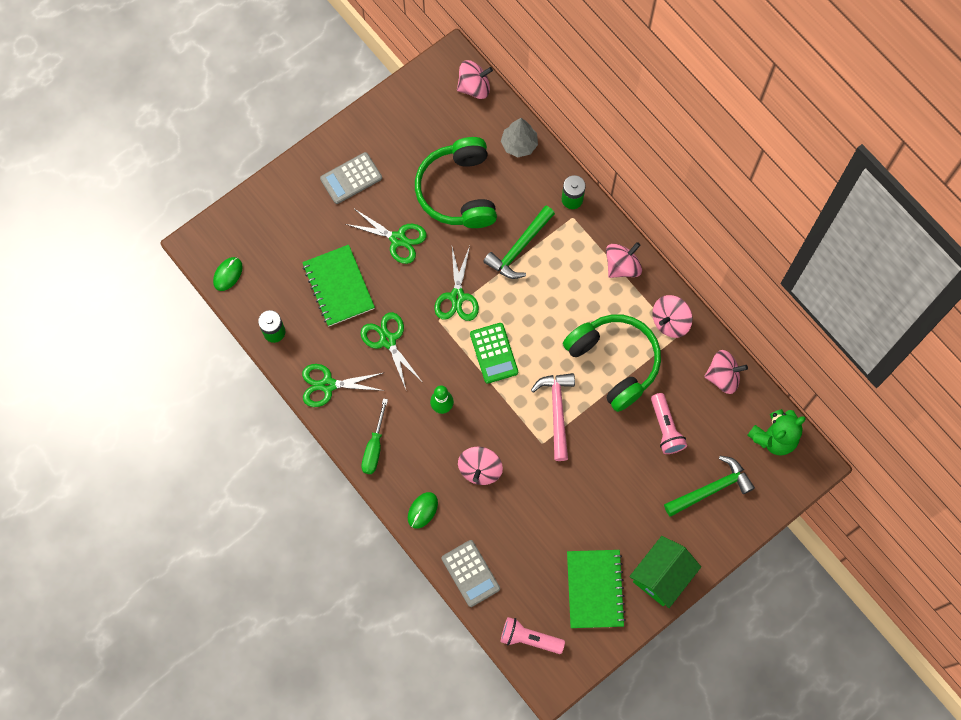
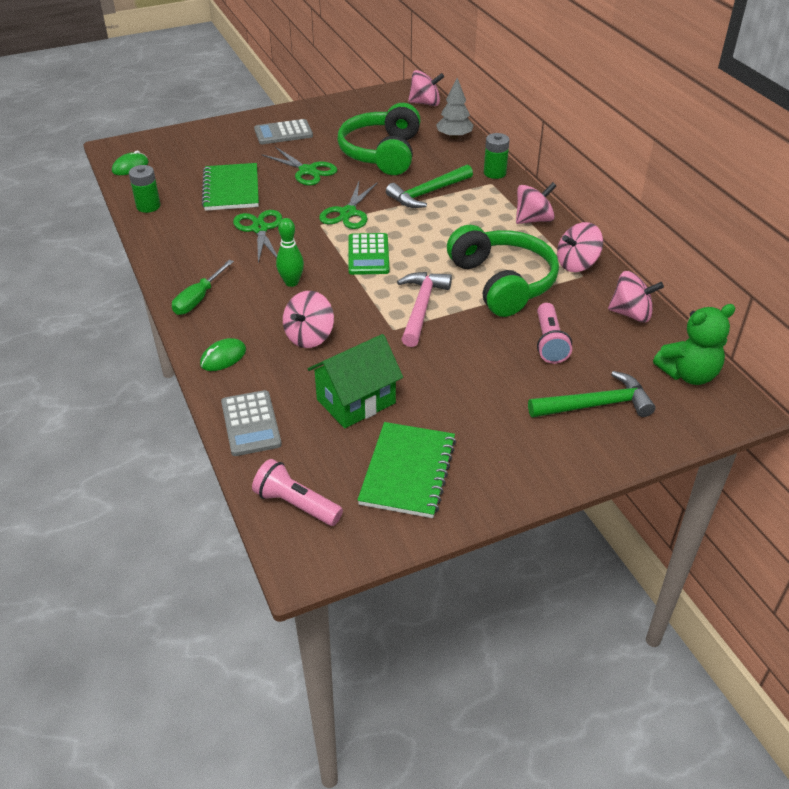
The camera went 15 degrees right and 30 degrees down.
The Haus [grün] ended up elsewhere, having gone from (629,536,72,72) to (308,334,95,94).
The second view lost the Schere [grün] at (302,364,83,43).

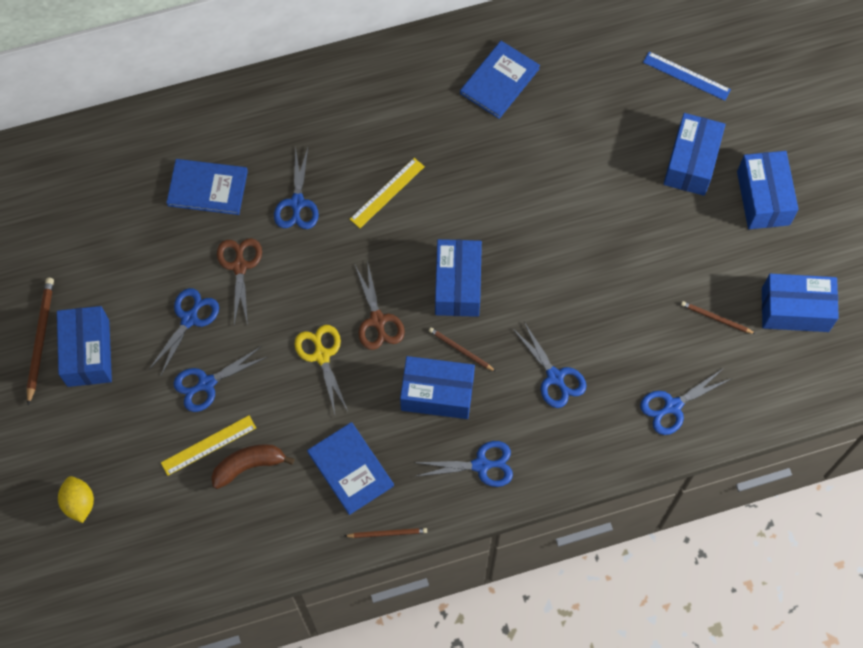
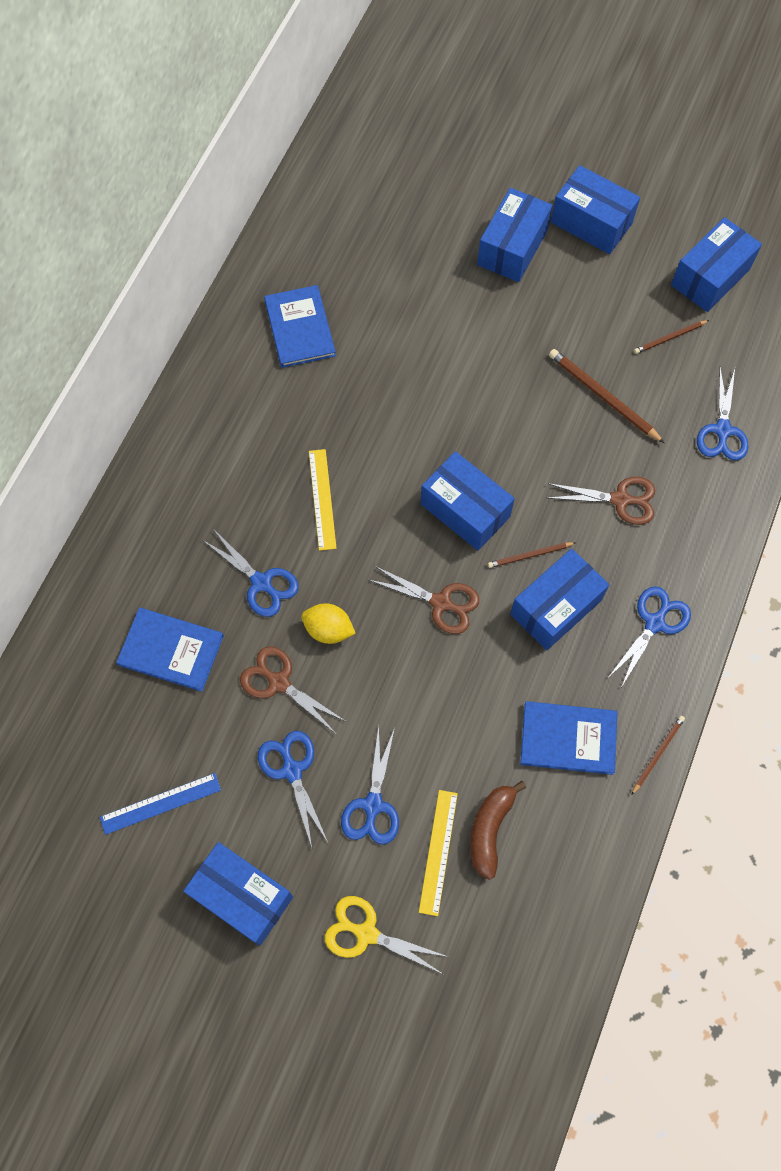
The camera went 50 degrees left and 0 degrees up.
The Lineal [blau] ended up elsewhere, having gone from (643,51,88,50) to (100,773,121,62).
The Buch [blau] at (166,159,82,56) ended up facing another way, 60 degrees clockwise from before.
The Zitrone [gelb] ended up elsewhere, having gone from (58,476,36,47) to (301,603,55,41).
The Schere [gelb] ended up elsewhere, having gone from (294,325,54,89) to (325,896,123,78).
The Schachtel [blau] at (664,113,62,83) ended up facing another way, 60 degrees clockwise from before.
What was the Schere [blau] at (513,322,74,86) turned into the Schere [braun] at (547,477,108,48).
The Bleistift [braun] ended up elsewhere, having gone from (27,278,27,127) to (549,349,115,94).

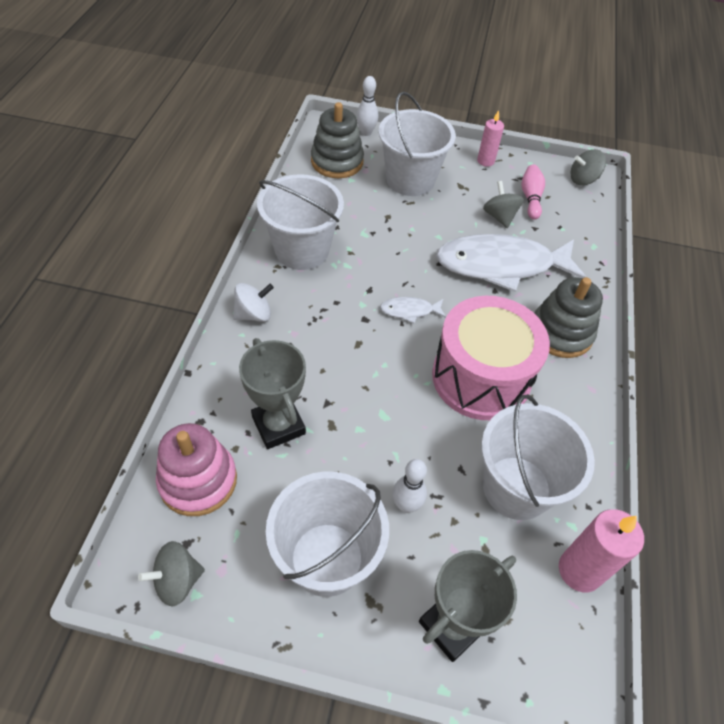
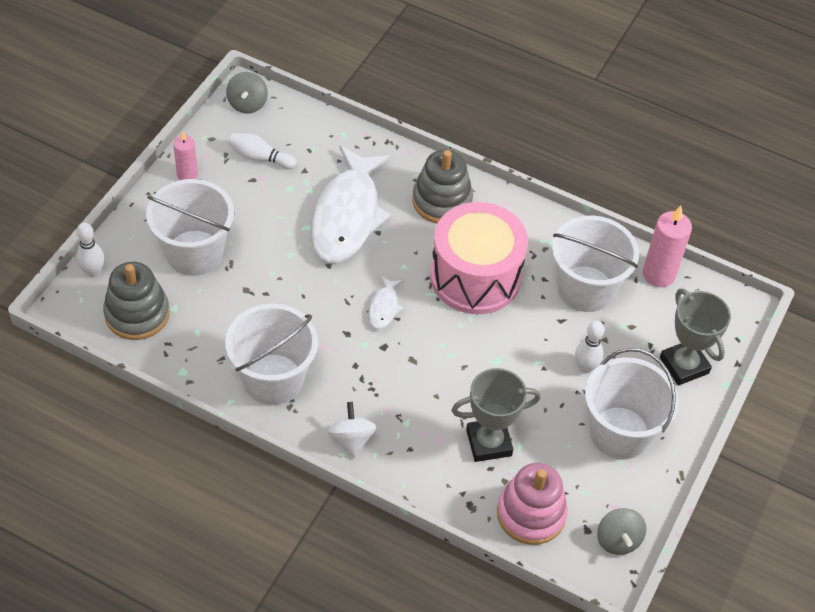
The camera went 75 degrees left and 0 degrees up.
What was the Bowlingkegel [rosa] at (521,165,24,55) turned into the Bowlingkegel [weiß] at (228,133,69,36).
The second view lost the Kreisel [grau] at (483,181,41,47).

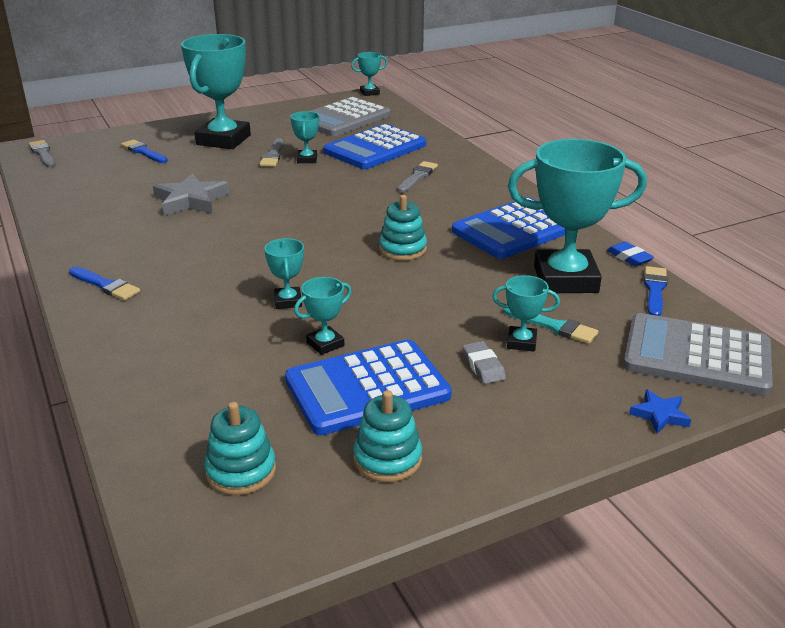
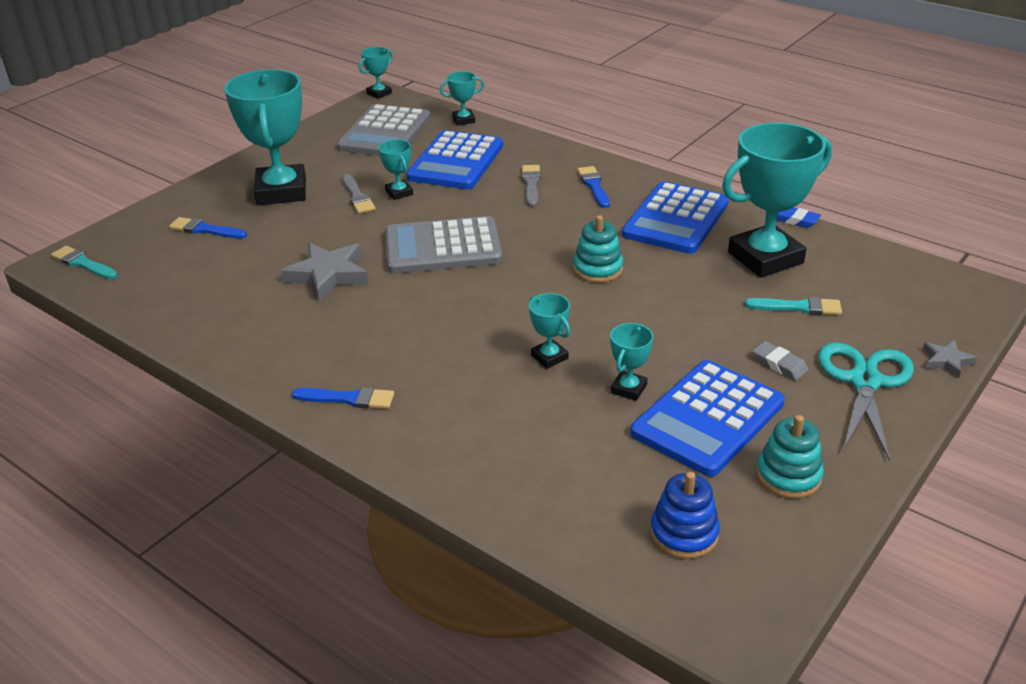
The camera went 25 degrees left and 5 degrees up.
What was the Pinsel [grau] at (29,140,26,27) turned into the Pinsel [türkis] at (51,246,66,33).
The Taschenrechner [grau] ended up elsewhere, having gone from (623,313,150,83) to (385,216,117,58).
The Pokal [türkis] ended up elsewhere, having gone from (492,275,68,76) to (440,71,44,54).
The Pinsel [blau] ended up elsewhere, having gone from (644,266,23,50) to (577,166,33,42).
What was the Stapelspielzeug [türkis] at (204,402,72,93) turned into the Stapelspielzeug [blau] at (650,472,70,87).
The second view gained the Schere [türkis] at (818,342,96,119).
What was the Stern [blau] at (629,389,62,44) turned into the Stern [grau] at (923,340,55,38).

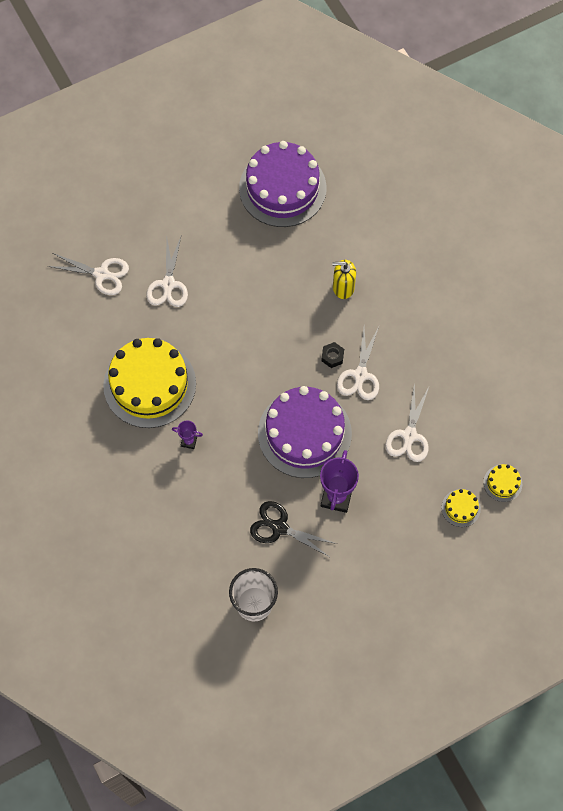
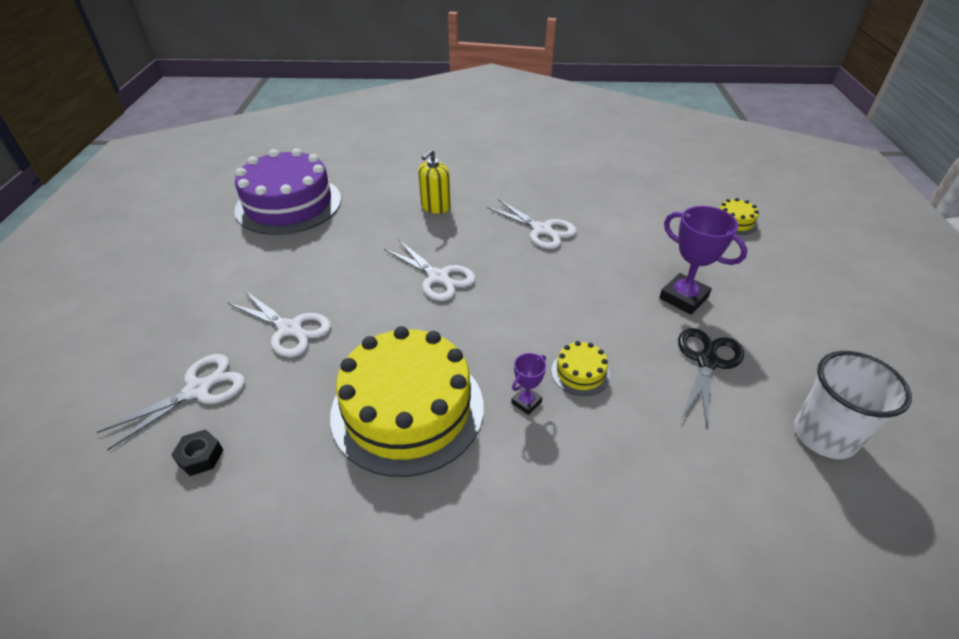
The camera went 60 degrees left and 25 degrees down.
The Sechskantmutter [schwarz] ended up elsewhere, having gone from (322,342,22,26) to (171,429,52,47).
The Schere [weiß] ended up elsewhere, having gone from (385,383,45,79) to (384,240,92,61).
The Kuchen [gelb] ended up elsewhere, having gone from (483,464,39,38) to (551,341,59,55).
The Schere [schwarz] at (250,501,87,57) ended up facing another way, 150 degrees clockwise from before.
The second view lost the Kuchen [lila] at (258,386,94,92).

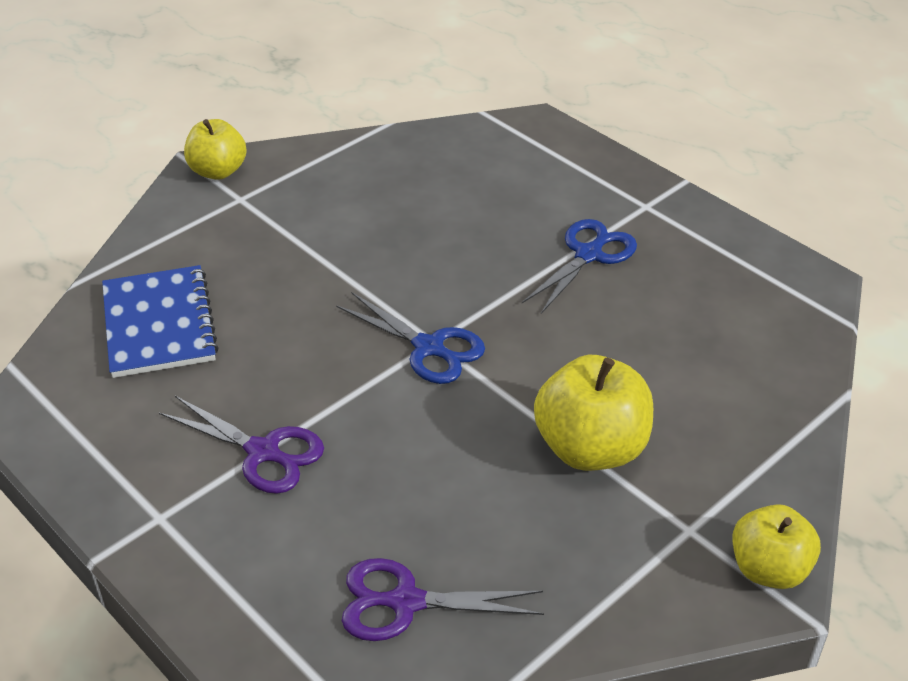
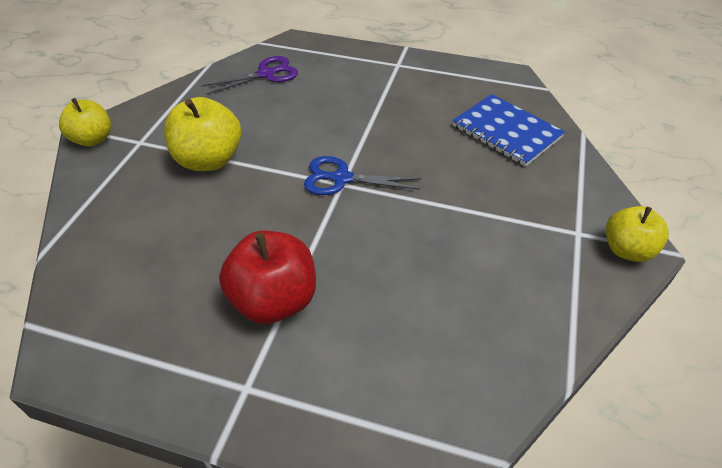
The camera went 150 degrees right and 5 degrees up.
Where the Schere [blau] stood at (522,219,115,95), the Apfel [rot] came to stand at (219,231,97,93).
The second view lost the Schere [lila] at (159,396,165,98).

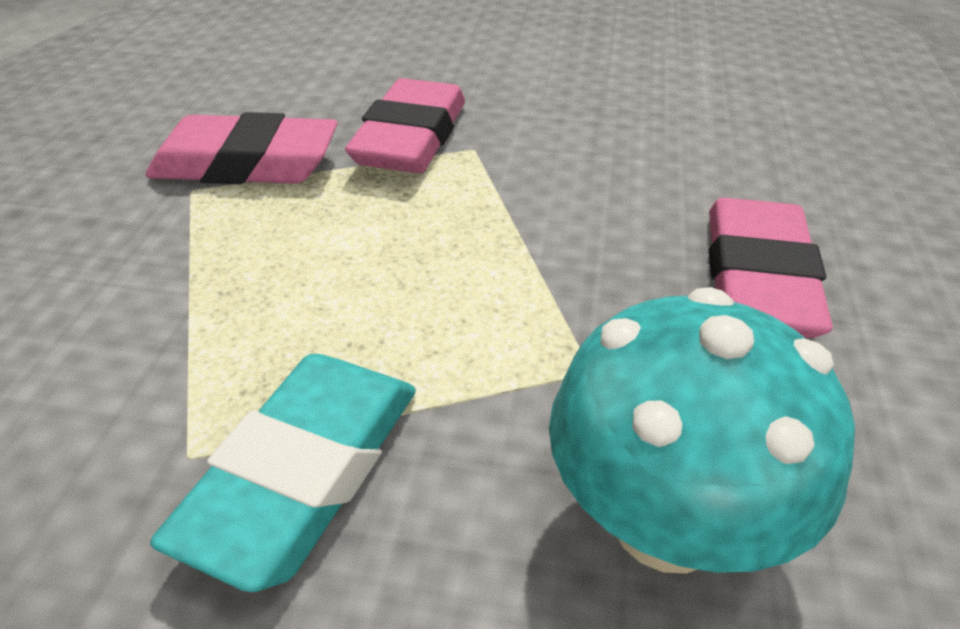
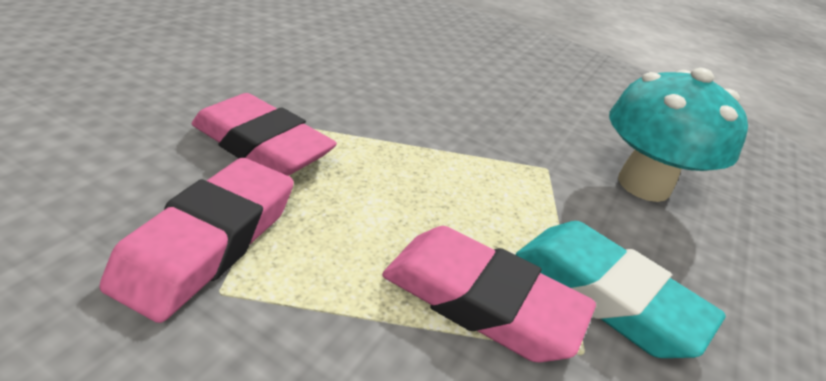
The camera went 75 degrees left and 5 degrees down.
The Radiergummi [rosa] ended up elsewhere, having gone from (709,198,124,140) to (382,226,214,136).

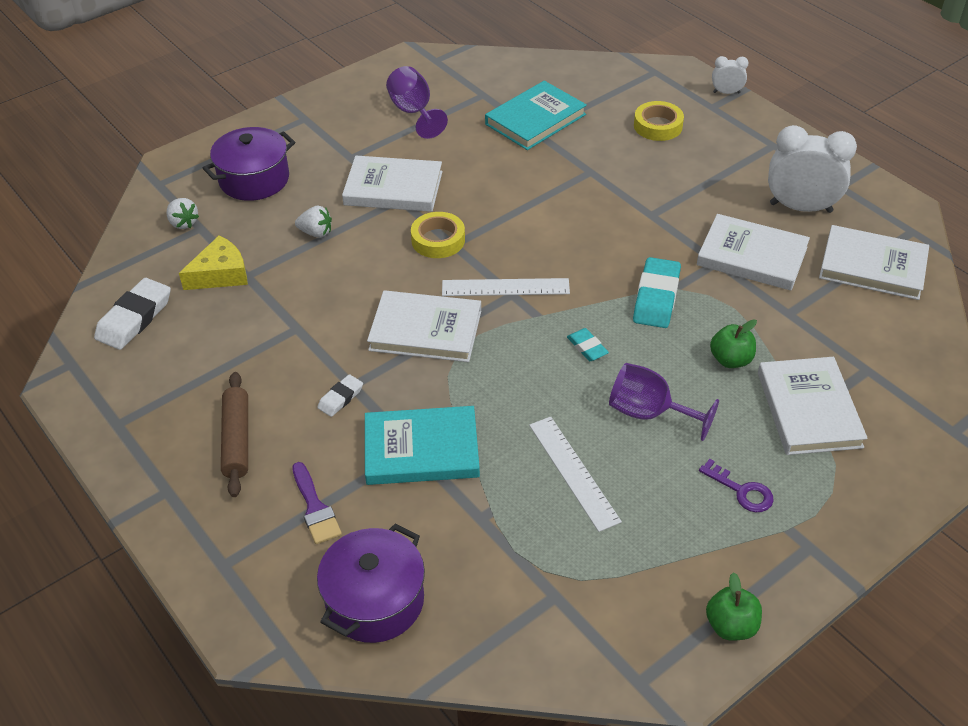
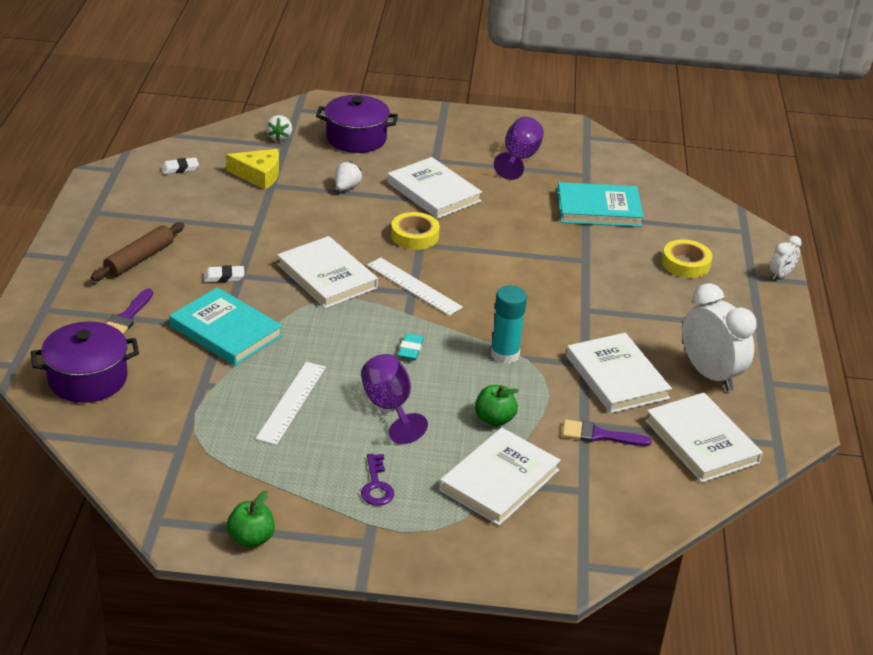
The camera went 40 degrees right and 10 degrees down.
The size of the Radiergummi [weiß] at (94,278,77,72) changed by a factor of 0.54.
The Erdbeere [weiß] at (295,206,37,32) ended up facing another way, 120 degrees counterclockwise from before.
Where the Radiergummi [türkis] stood at (633,257,48,71), the Klebestift [türkis] came to stand at (491,286,36,78).
The second view gained the Pinsel [lila] at (562,420,90,26).
The Wecker [weiß] at (712,56,37,38) ended up facing another way, 90 degrees clockwise from before.

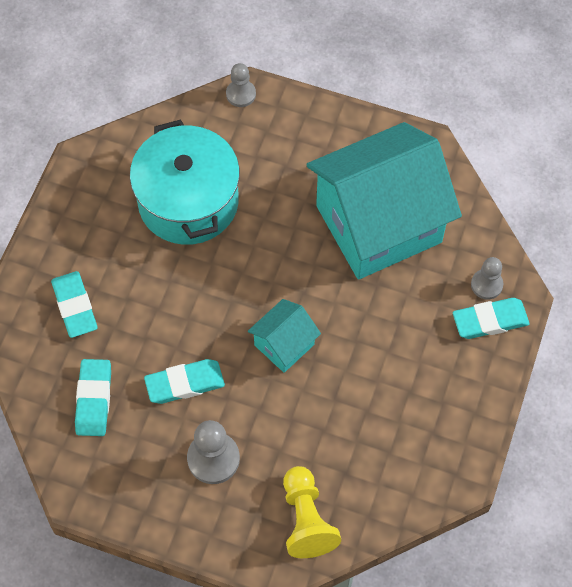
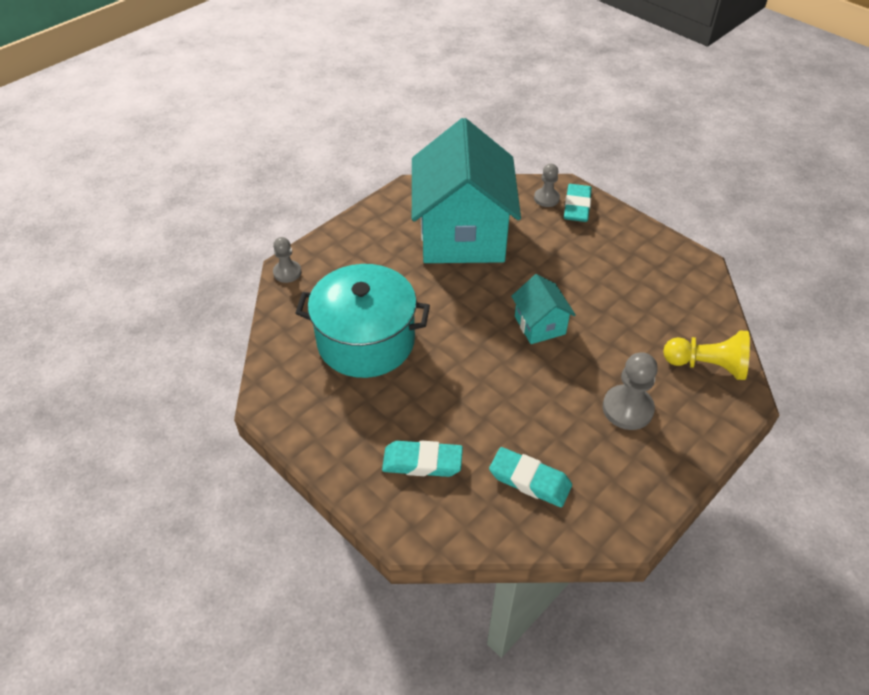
The camera went 65 degrees left and 15 degrees down.
The second view lost the Radiergummi [türkis] at (144,359,81,45).

